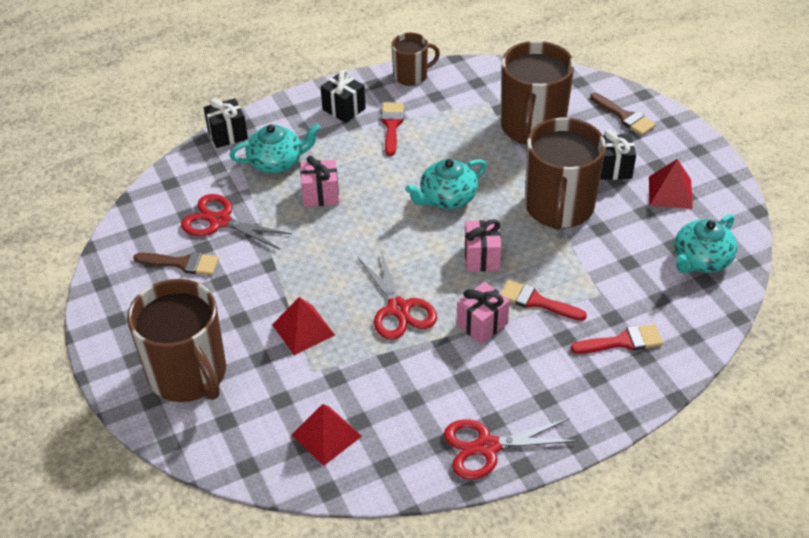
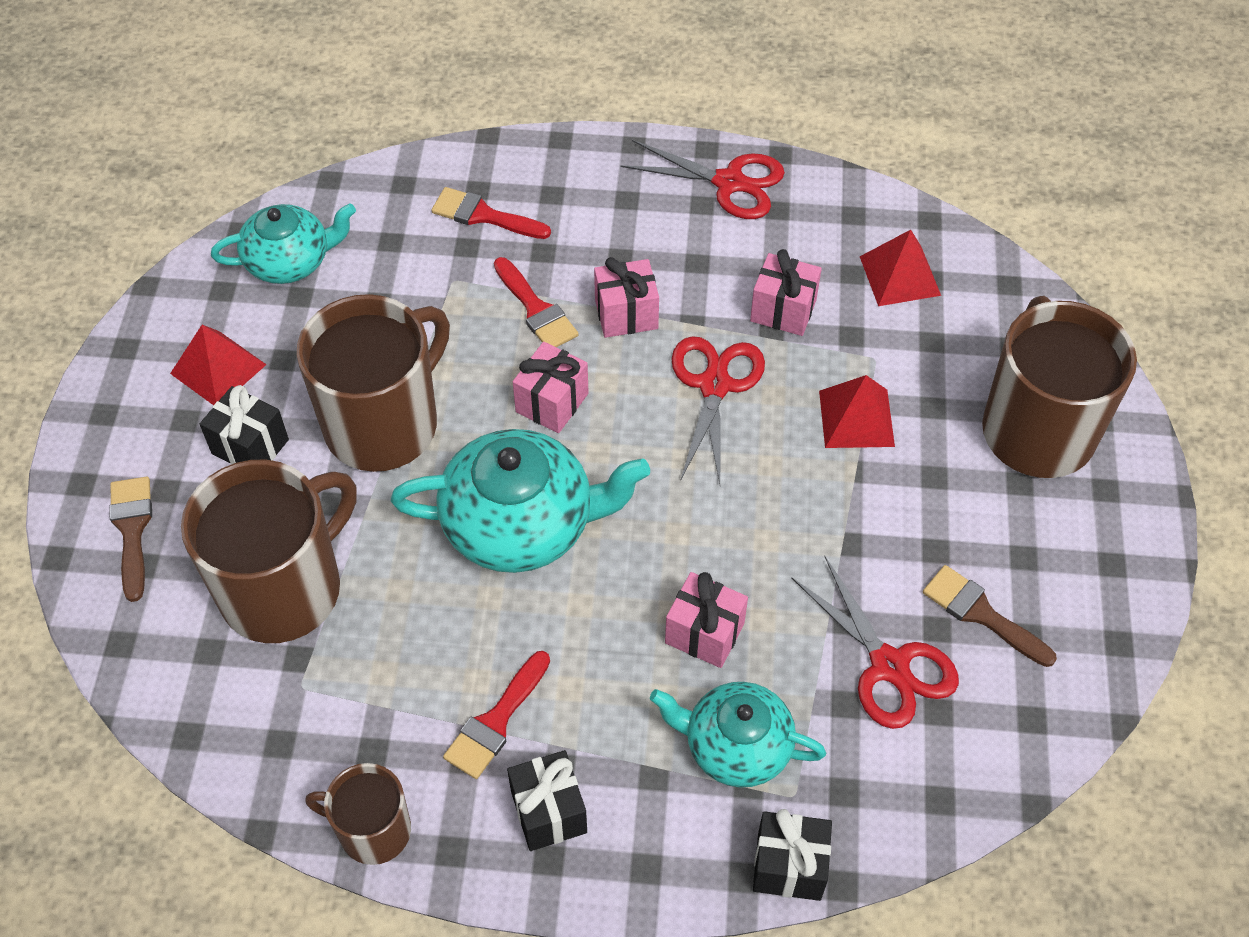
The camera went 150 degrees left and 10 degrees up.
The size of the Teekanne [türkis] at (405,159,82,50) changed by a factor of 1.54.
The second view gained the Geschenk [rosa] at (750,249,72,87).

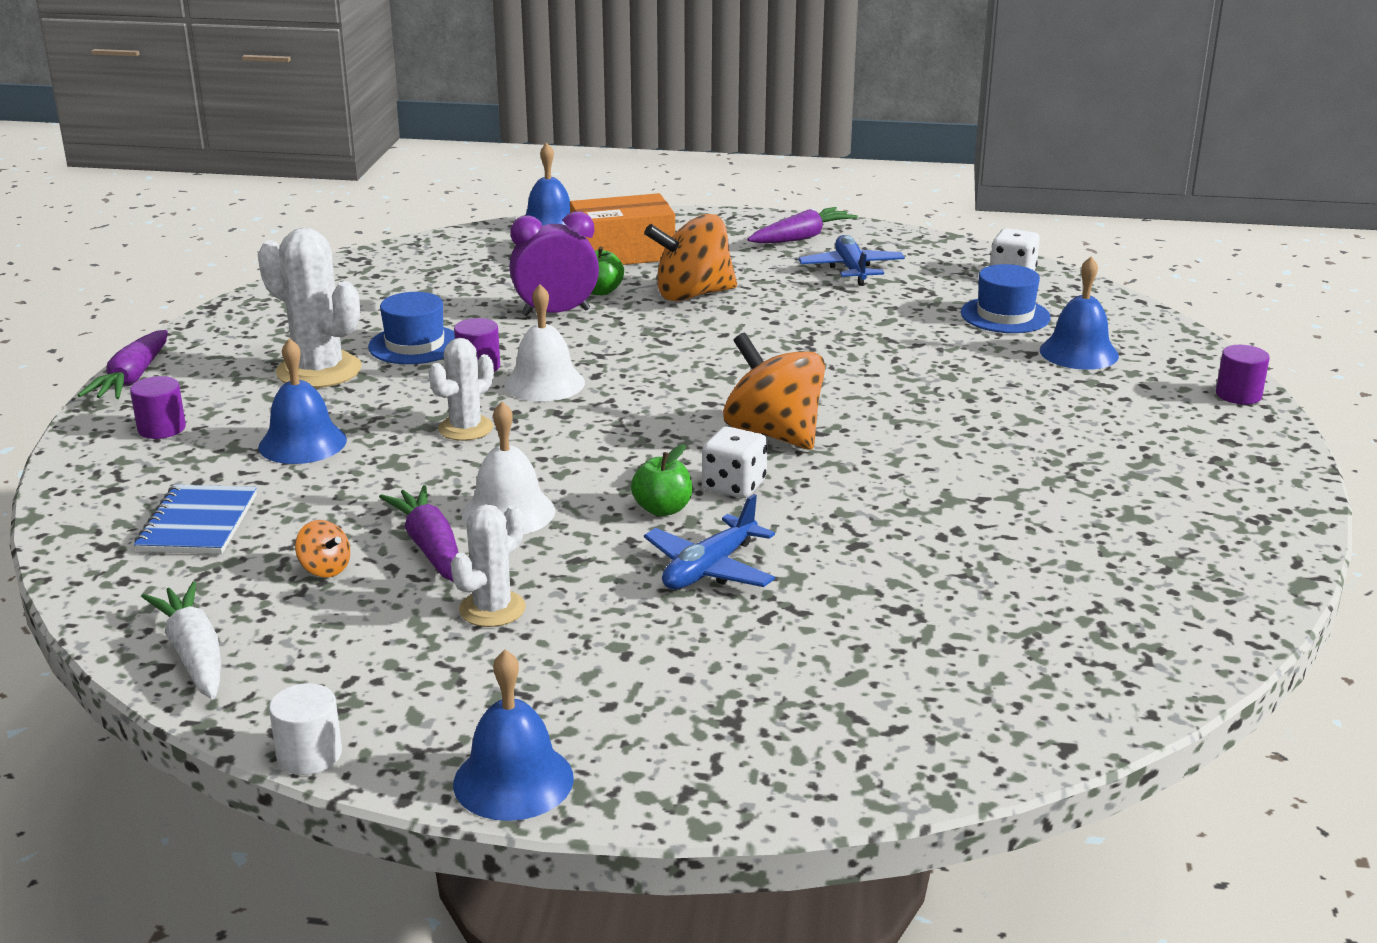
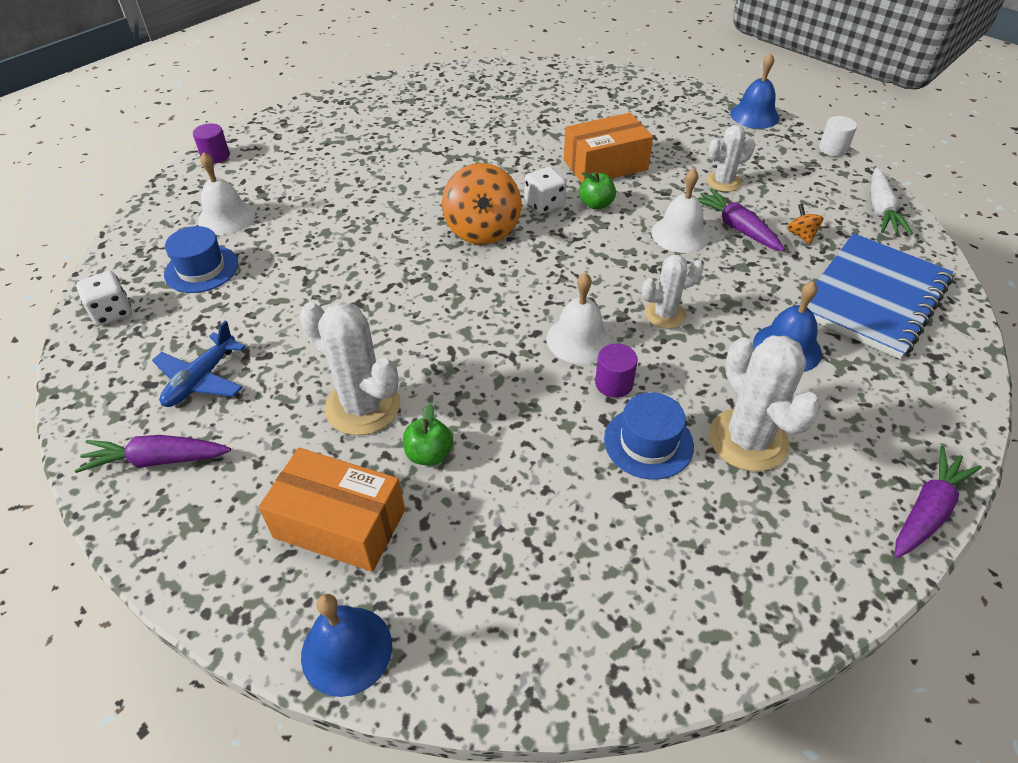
The camera went 145 degrees left and 20 degrees up.
What was the Glocke [blau] at (1040,256,79,114) turned into the Glocke [weiß] at (198,152,57,83).
Where the Kreisel [orange] stood at (644,214,93,88), the Kaktus [weiß] came to stand at (299,302,102,133).
Where the Flugzeug [blau] stood at (644,494,131,95), the Schachtel [orange] came to stand at (564,113,89,70).
The Karotte [lila] at (379,485,79,97) ended up facing another way, 135 degrees clockwise from before.
The size of the Notizbuch [blau] at (134,485,123,69) changed by a factor of 1.80.
The second view lost the Vollzylinder [lila] at (130,376,56,63).
The second view lost the Wecker [lila] at (509,211,90,105).

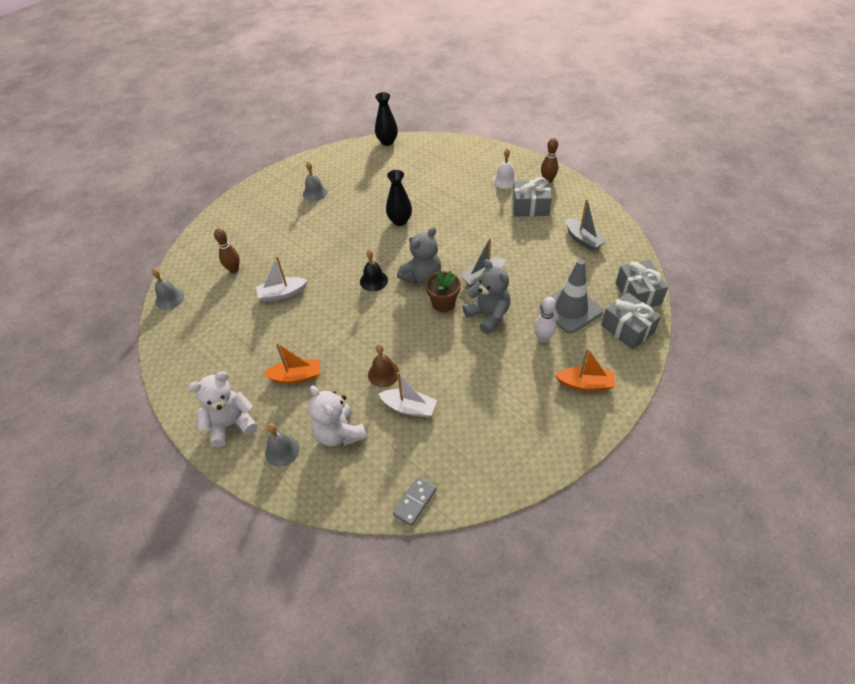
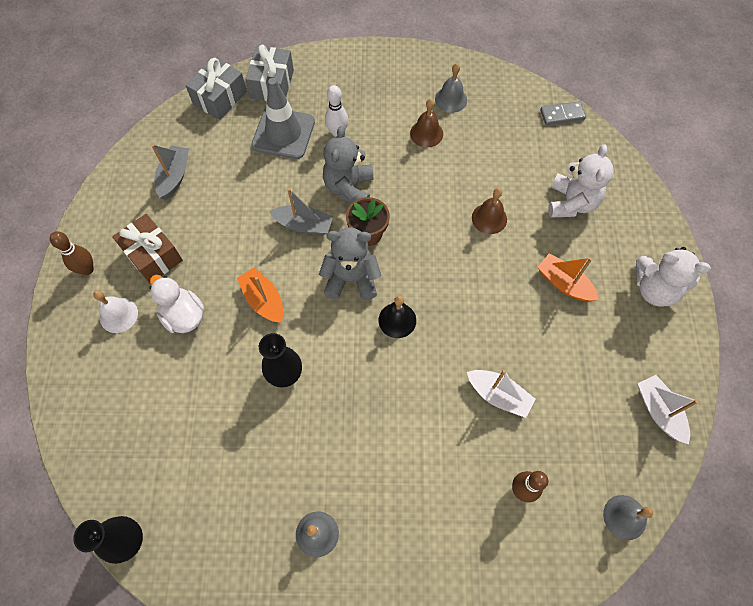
The camera went 135 degrees left and 15 degrees up.
What was the Geschenk [grau] at (512,177,40,39) turned into the Geschenk [braun] at (112,214,71,69).
The second view gained the Ente [weiß] at (149,275,56,58).
The Boot [orange] ended up elsewhere, having gone from (555,348,60,43) to (237,267,47,56).
The second view gained the Glocke [braun] at (410,99,33,49).
The Glocke [grau] ended up elsewhere, having gone from (265,423,35,44) to (435,63,32,50).
The Boot [weiß] ended up elsewhere, having gone from (378,372,59,46) to (637,375,62,69).

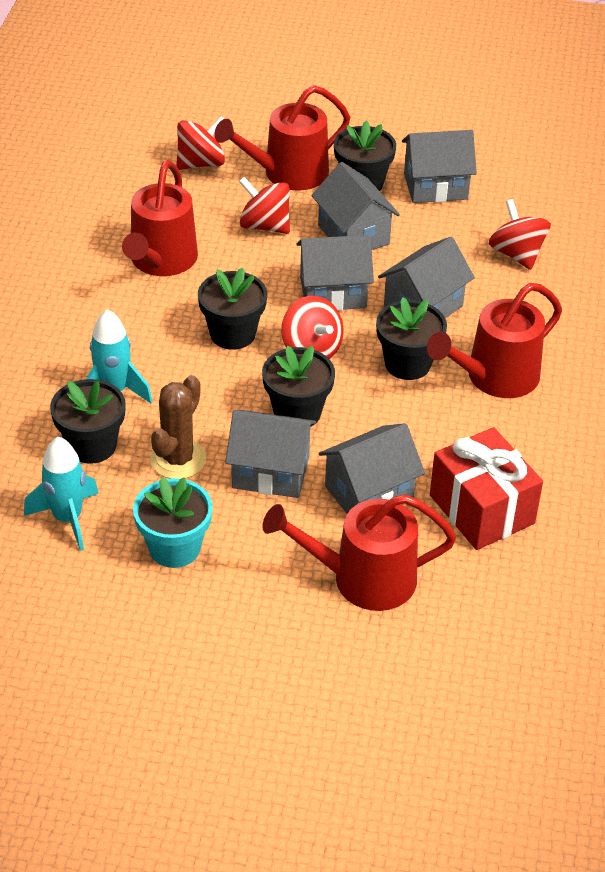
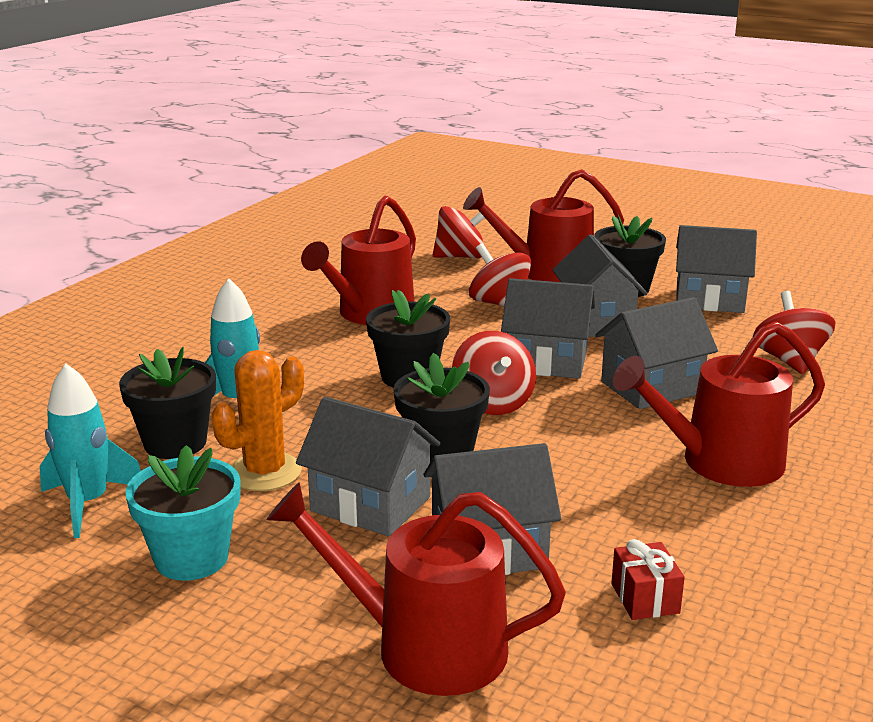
The camera went 20 degrees right and 20 degrees down.
What was the Kaktus [braun] at (150,375,56,104) turned into the Kaktus [orange] at (212,350,92,141).
The size of the Geschenk [rot] at (430,427,113,123) changed by a factor of 0.46.
The second view lost the Blumentopf [schwarz] at (376,297,71,83).

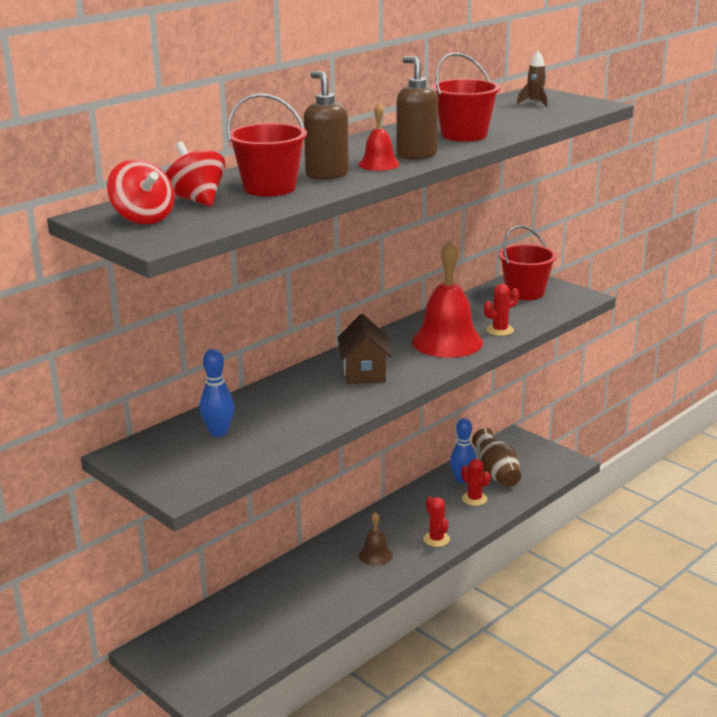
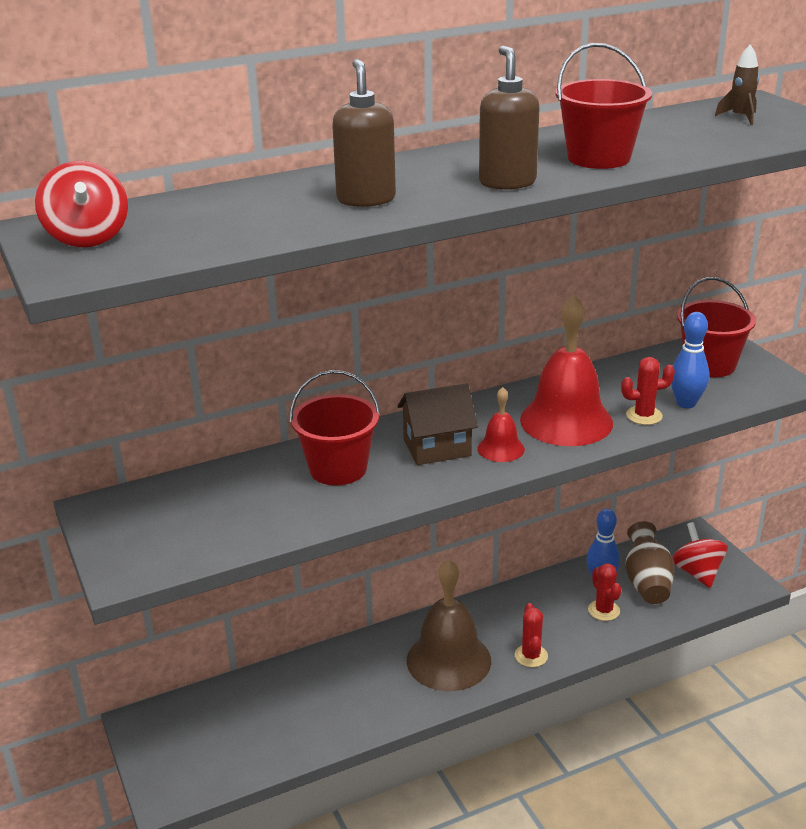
The camera went 20 degrees right and 5 degrees up.
The Eimer [rot] ended up elsewhere, having gone from (227,94,80,102) to (289,370,91,115).
The Haus [braun] at (338,314,54,70) ended up facing another way, 60 degrees clockwise from before.
The size of the Glocke [braun] at (359,512,34,54) changed by a factor of 2.03.
The Glocke [rot] ended up elsewhere, having gone from (359,103,41,68) to (477,387,48,75).
The Bowlingkegel [blau] ended up elsewhere, having gone from (199,349,36,88) to (671,312,38,97).
The Kreisel [rot] ended up elsewhere, having gone from (165,142,61,65) to (672,522,56,66).

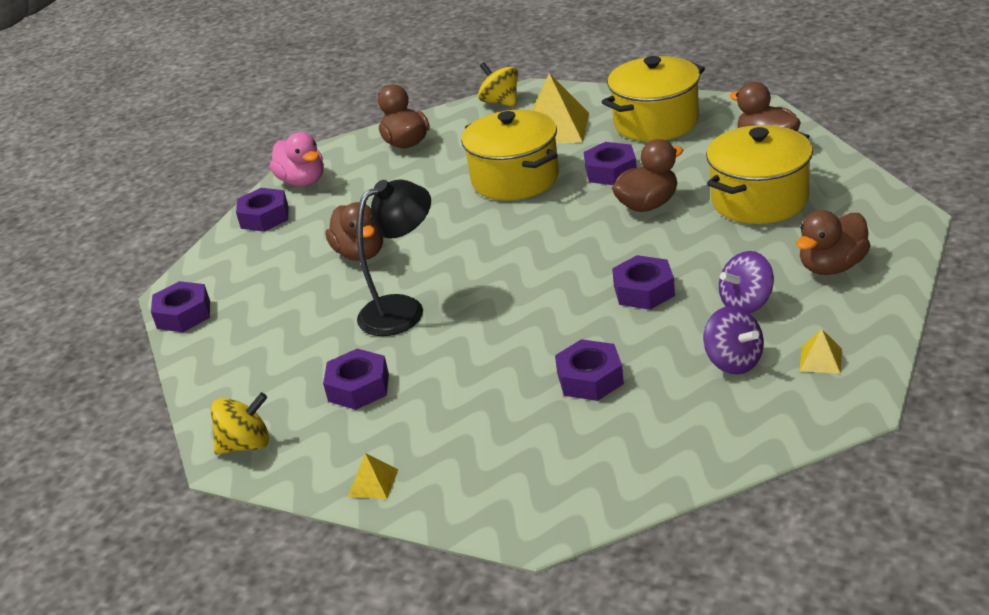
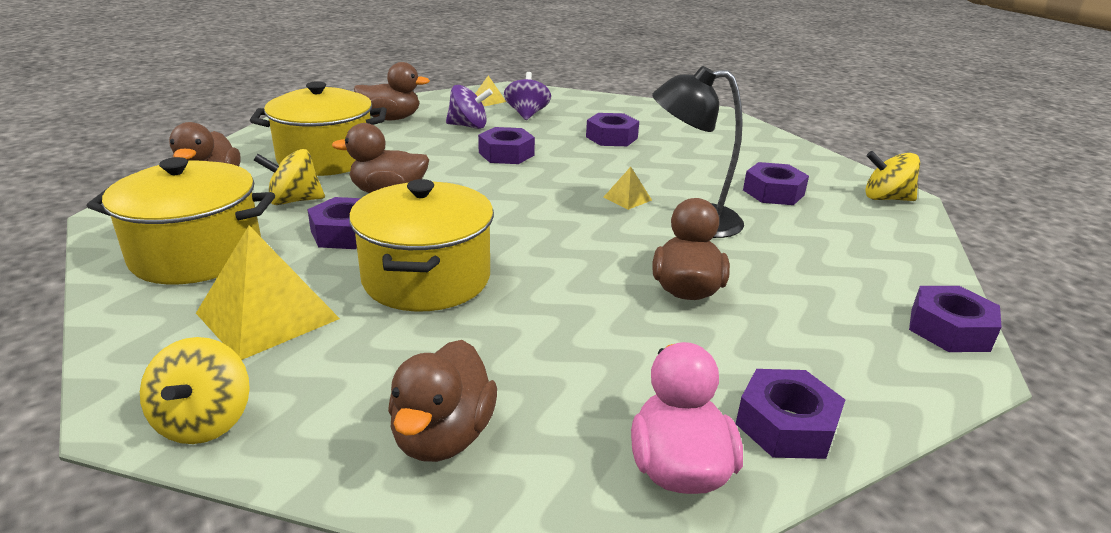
The camera went 150 degrees left and 5 degrees down.
The second view gained the Kreisel [gelb] at (254,149,71,56).
The Pyramide [gelb] ended up elsewhere, having gone from (348,453,50,46) to (603,167,49,43).

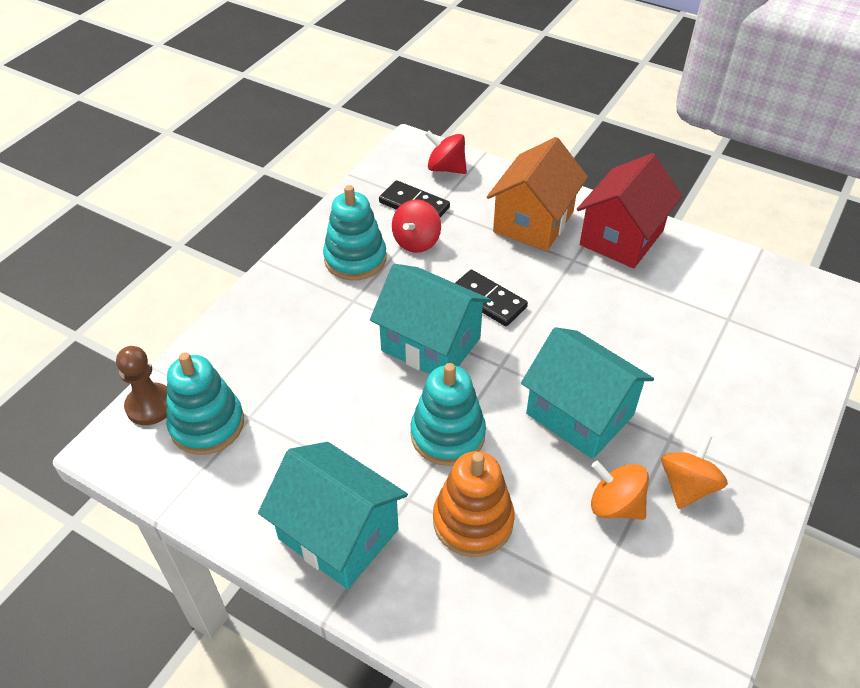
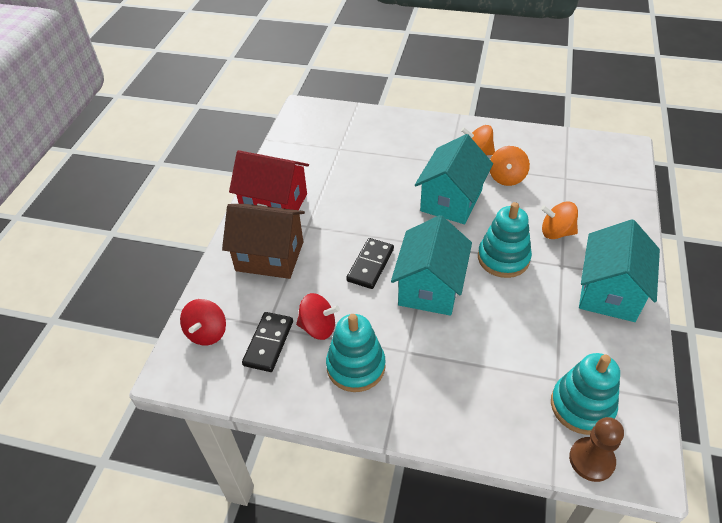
The camera went 105 degrees left and 0 degrees up.
What was the Haus [orange] at (487,137,101,114) turned into the Haus [braun] at (222,204,83,75).
Where the Stapelspielzeug [orange] stood at (433,451,82,106), the Kreisel [orange] came to stand at (541,201,37,38).

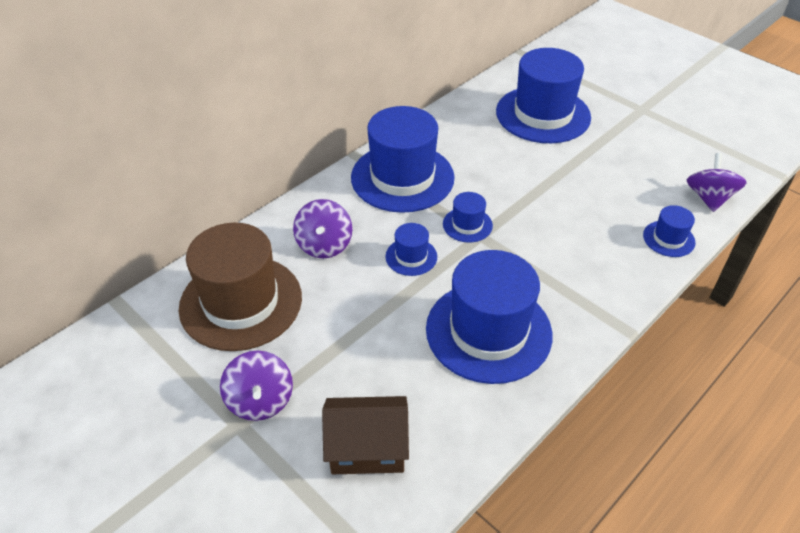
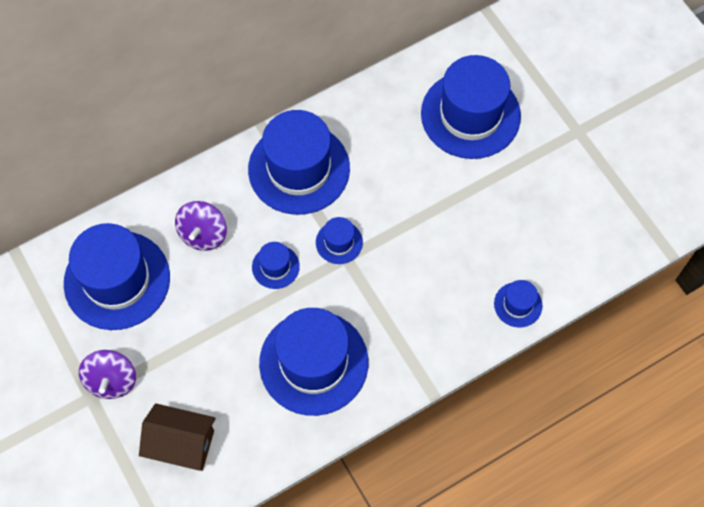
The camera went 15 degrees right and 20 degrees up.
What was the Hut [braun] at (179,223,123,128) turned into the Hut [blau] at (64,223,106,107).
The second view lost the Kreisel [lila] at (687,153,60,59).

